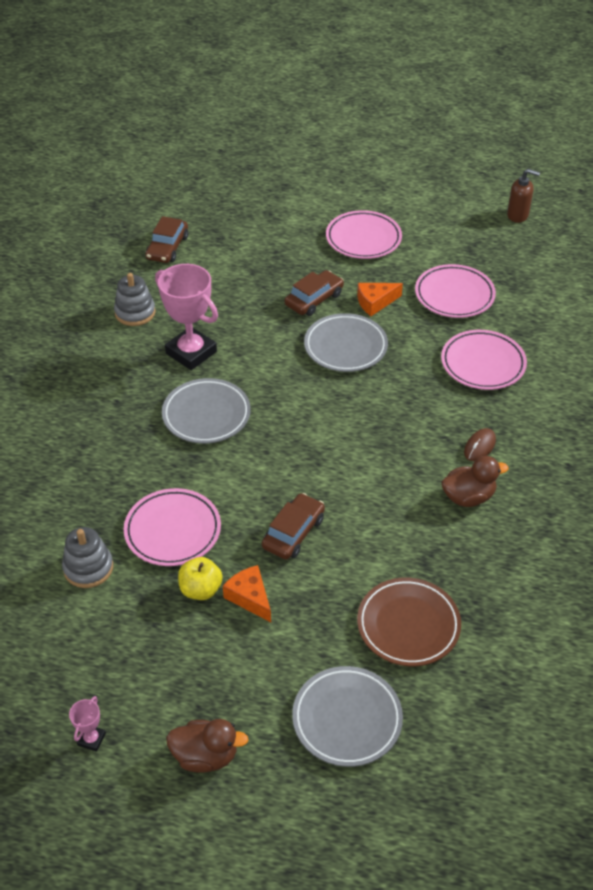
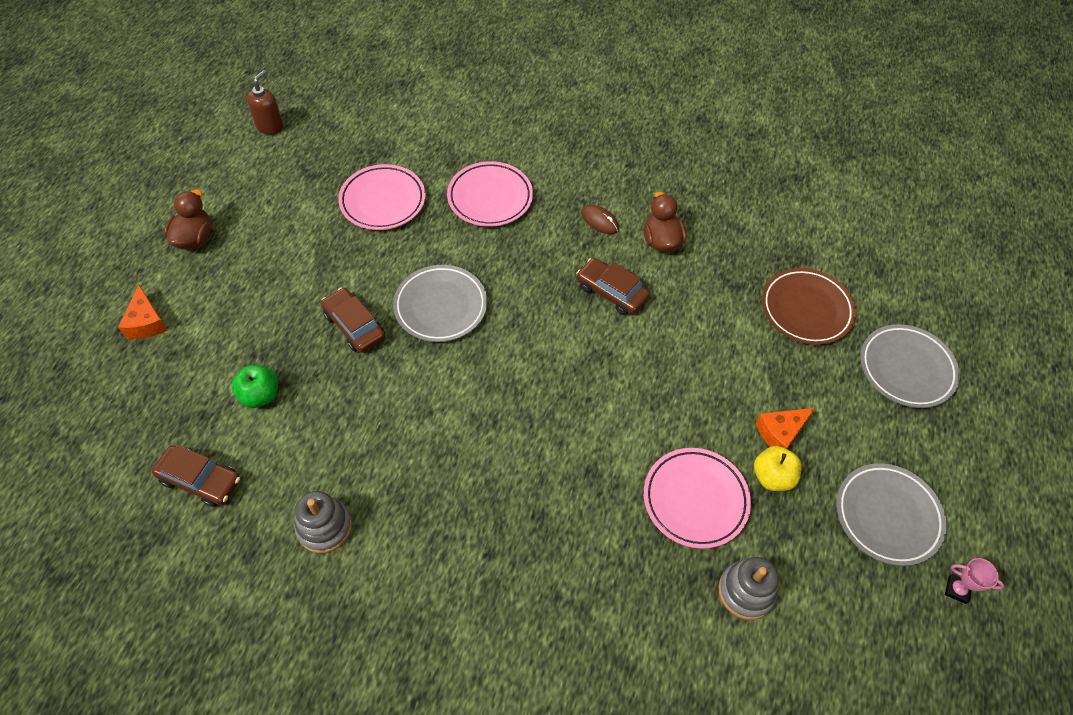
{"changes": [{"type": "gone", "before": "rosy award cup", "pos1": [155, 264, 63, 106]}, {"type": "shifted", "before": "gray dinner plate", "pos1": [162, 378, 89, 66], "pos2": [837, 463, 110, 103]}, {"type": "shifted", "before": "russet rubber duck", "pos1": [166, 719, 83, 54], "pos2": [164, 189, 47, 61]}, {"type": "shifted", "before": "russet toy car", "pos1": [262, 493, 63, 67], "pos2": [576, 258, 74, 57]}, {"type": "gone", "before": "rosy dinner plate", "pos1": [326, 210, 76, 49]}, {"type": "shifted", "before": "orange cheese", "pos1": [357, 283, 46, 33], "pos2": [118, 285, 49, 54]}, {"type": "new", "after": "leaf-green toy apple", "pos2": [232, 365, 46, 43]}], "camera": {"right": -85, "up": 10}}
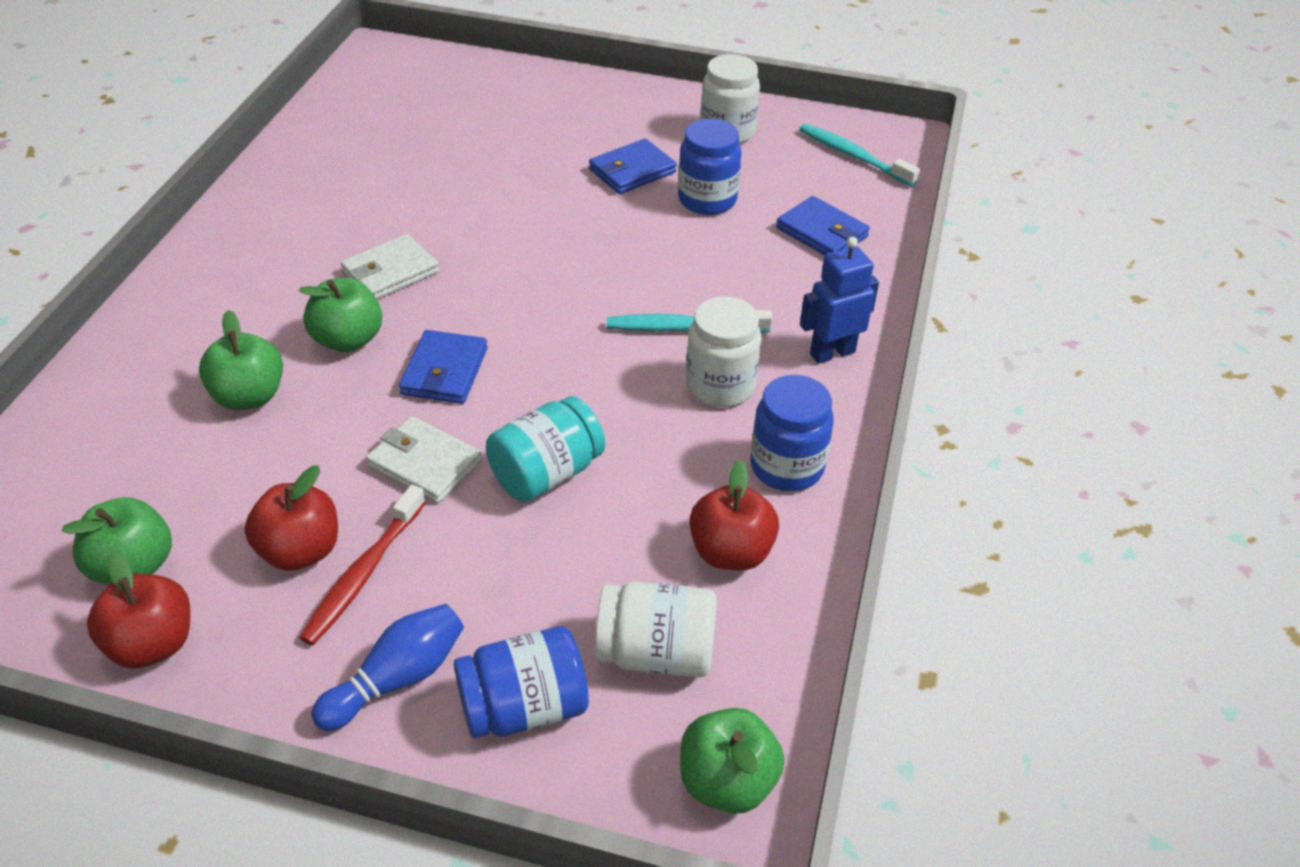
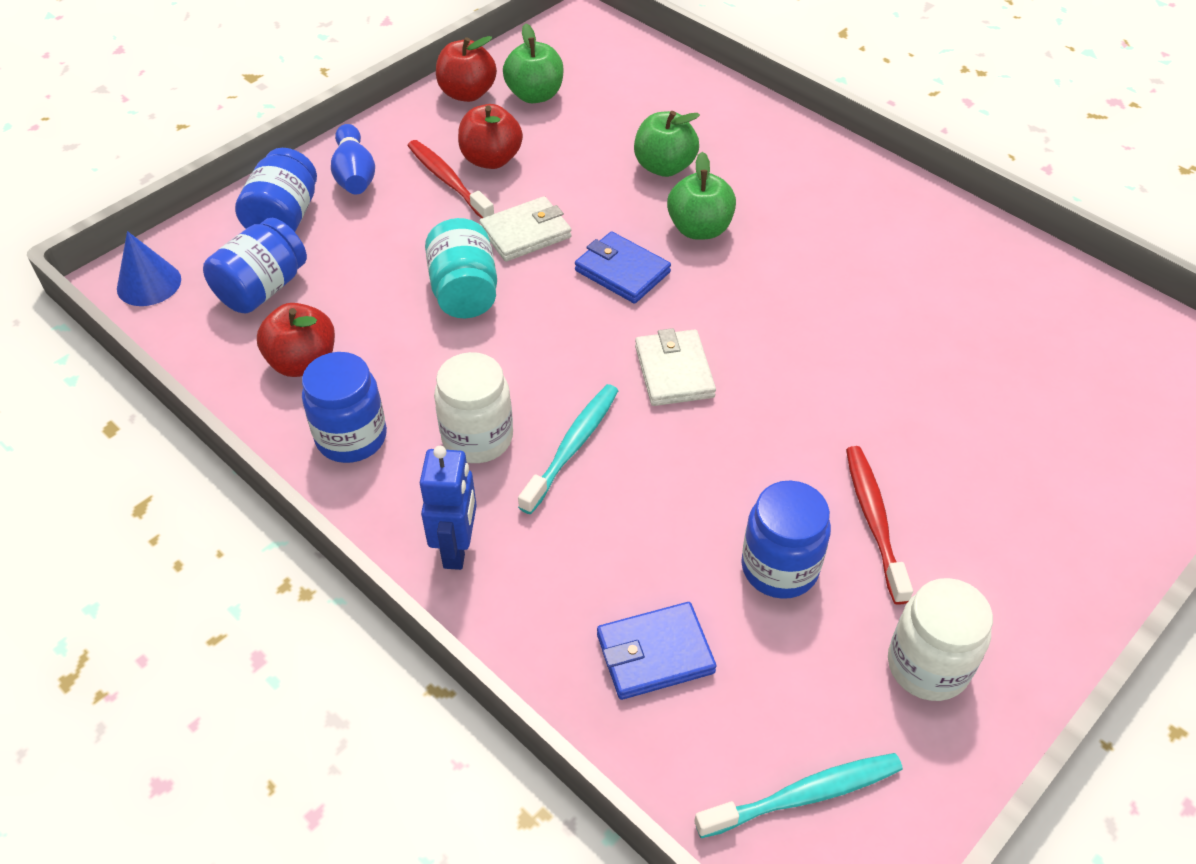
{"changes": [{"type": "shifted", "before": "pure white wallet", "pos1": [340, 234, 99, 65], "pos2": [635, 328, 81, 78]}, {"type": "swapped", "before": "blue wallet", "after": "crimson toothbrush", "pos1": [589, 139, 88, 55], "pos2": [846, 446, 67, 159]}, {"type": "repainted", "before": "pure white preserve jar", "after": "blue preserve jar", "pos1": [595, 581, 122, 96], "pos2": [203, 218, 104, 95]}, {"type": "swapped", "before": "leaf-green toy apple", "after": "blue cone shape", "pos1": [680, 708, 105, 106], "pos2": [117, 231, 64, 75]}], "camera": {"right": 120, "up": 5}}
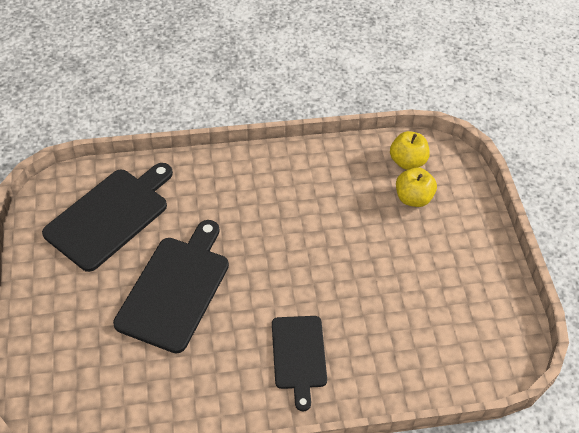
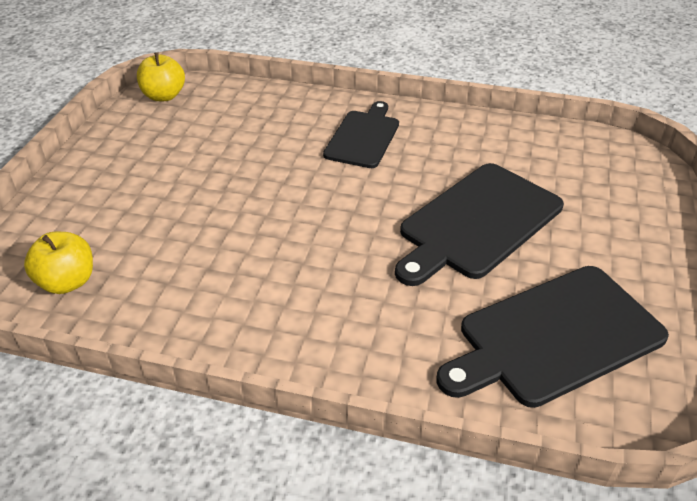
{"changes": [{"type": "shifted", "before": "golden toy apple", "pos1": [396, 167, 41, 40], "pos2": [137, 53, 48, 48]}], "camera": {"right": -155, "up": -10}}
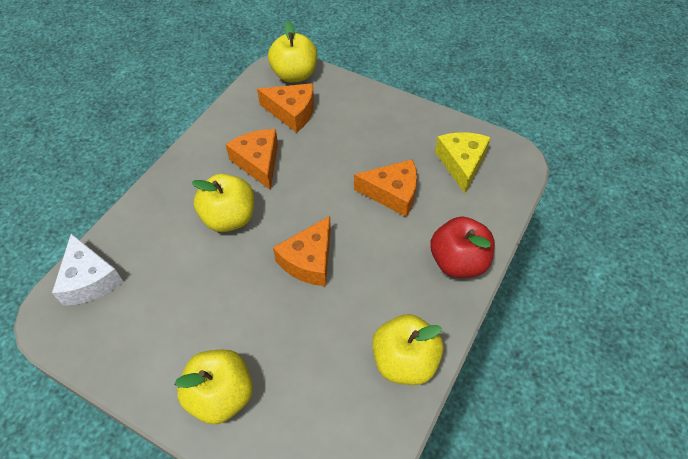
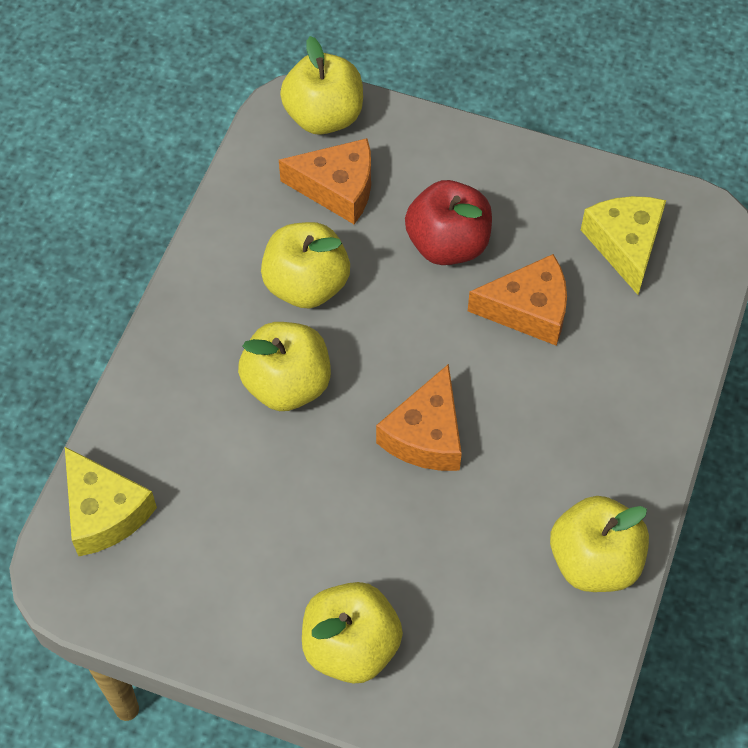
{"changes": [{"type": "repainted", "before": "pure white cheese", "after": "golden cheese", "pos1": [52, 234, 71, 72], "pos2": [65, 447, 92, 109]}, {"type": "swapped", "before": "orange cheese", "after": "golden toy apple", "pos1": [225, 129, 53, 61], "pos2": [261, 222, 89, 87]}, {"type": "shifted", "before": "crimson toy apple", "pos1": [430, 216, 65, 62], "pos2": [405, 180, 87, 85]}], "camera": {"right": -10, "up": 5}}
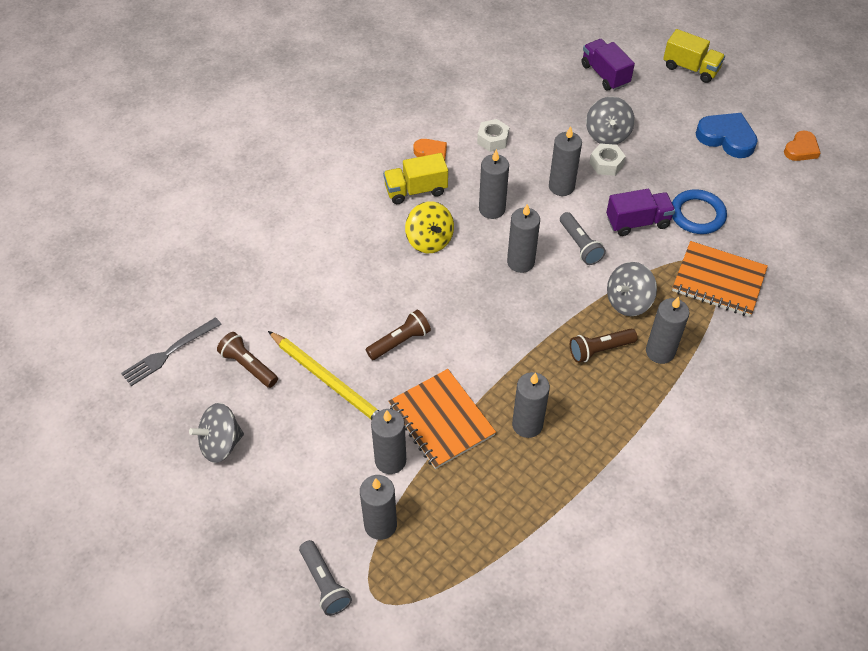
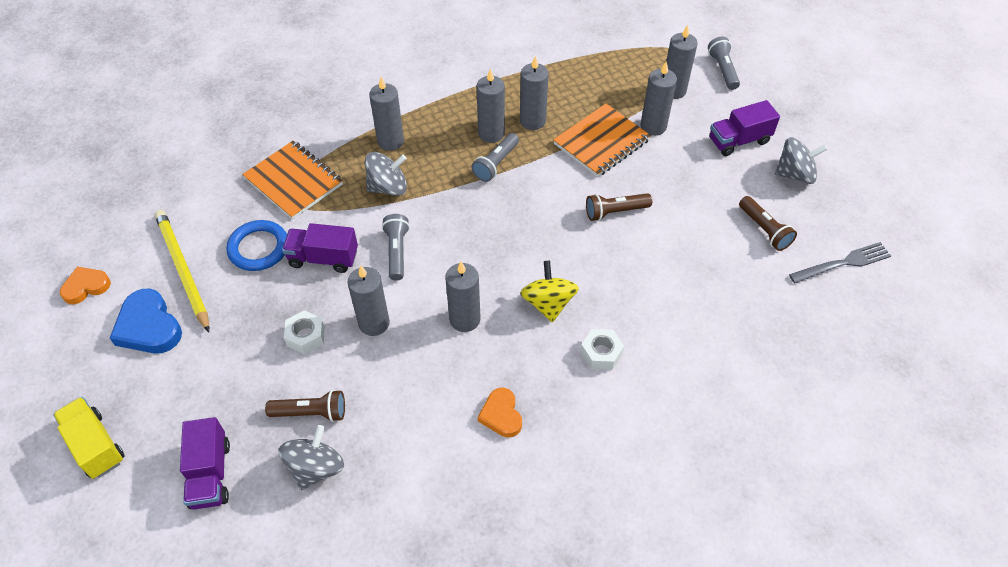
{"changes": [{"type": "shifted", "before": "golden pencil", "pos1": [268, 331, 111, 89], "pos2": [155, 210, 54, 122]}, {"type": "gone", "before": "golden truck", "pos1": [383, 153, 65, 51]}, {"type": "rotated", "before": "orange notepad", "pos1": [388, 369, 108, 100], "pos2": [553, 104, 98, 73], "turn": 60}, {"type": "shifted", "before": "pure white hexagon nut", "pos1": [477, 119, 32, 33], "pos2": [580, 329, 44, 41]}, {"type": "shifted", "before": "gray wax candle", "pos1": [507, 204, 33, 69], "pos2": [477, 69, 28, 74]}, {"type": "shifted", "before": "russet torch", "pos1": [570, 328, 67, 35], "pos2": [265, 390, 80, 32]}, {"type": "shifted", "before": "gray whirligig", "pos1": [586, 97, 49, 48], "pos2": [279, 425, 65, 65]}, {"type": "new", "after": "gray torch", "pos2": [472, 133, 47, 49]}, {"type": "new", "after": "violet truck", "pos2": [709, 100, 71, 56]}], "camera": {"right": -160, "up": 0}}
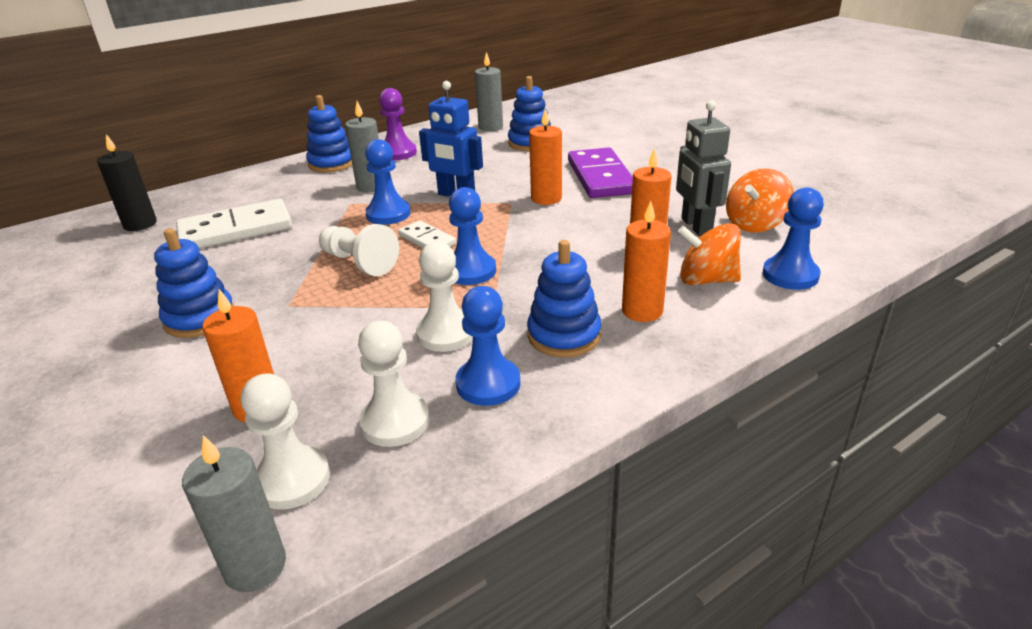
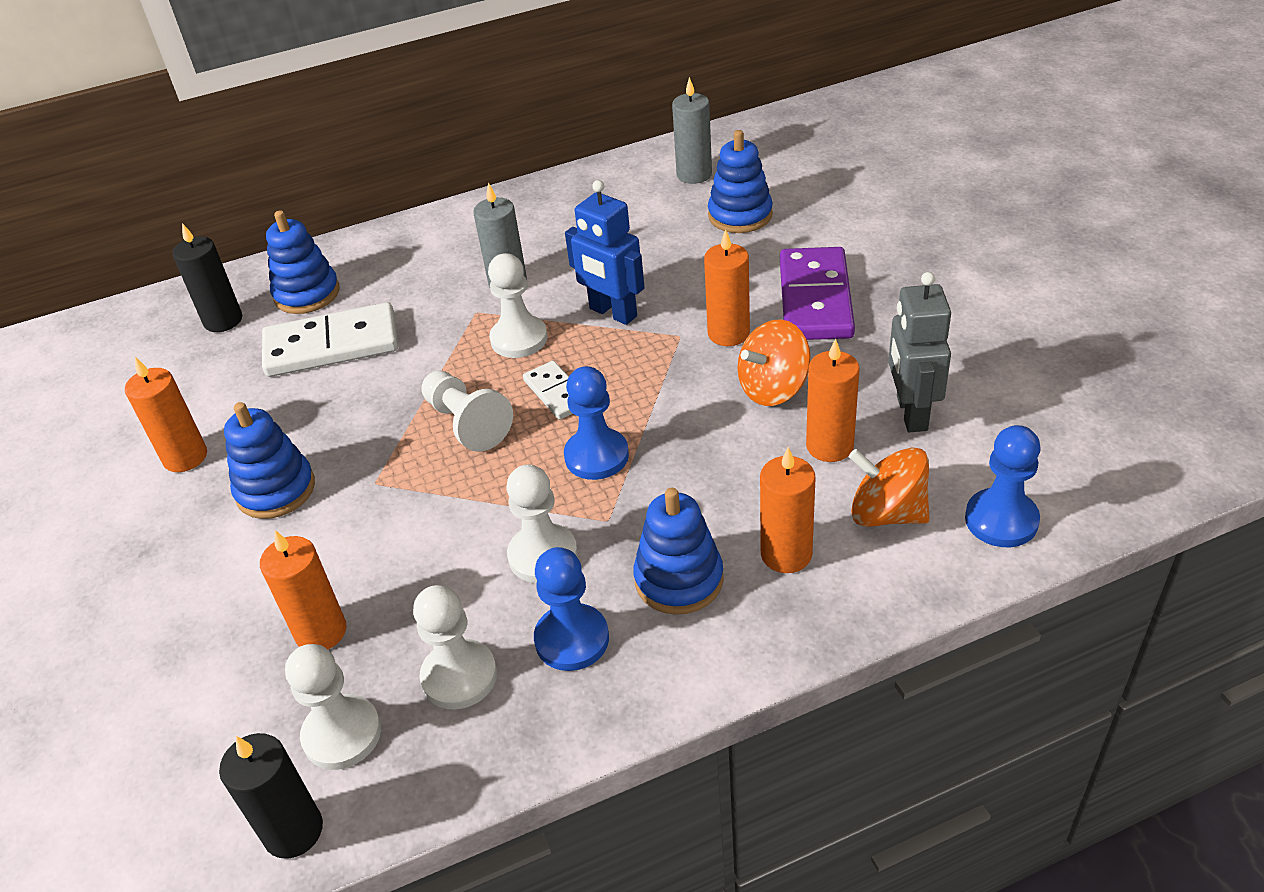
{"changes": [{"type": "repainted", "before": "gray wax candle", "after": "jet-black wax candle", "pos1": [182, 435, 104, 157], "pos2": [219, 733, 104, 126]}, {"type": "shifted", "before": "blue stacking rings", "pos1": [306, 95, 46, 78], "pos2": [266, 210, 74, 104]}, {"type": "repainted", "before": "blue pawn", "after": "pure white pawn", "pos1": [365, 139, 46, 86], "pos2": [488, 253, 60, 105]}, {"type": "gone", "before": "violet pawn", "pos1": [379, 88, 38, 72]}, {"type": "shifted", "before": "orange whirligig", "pos1": [726, 168, 68, 65], "pos2": [738, 320, 73, 86]}, {"type": "new", "after": "orange wax candle", "pos2": [125, 357, 82, 115]}], "camera": {"right": 15, "up": 10}}
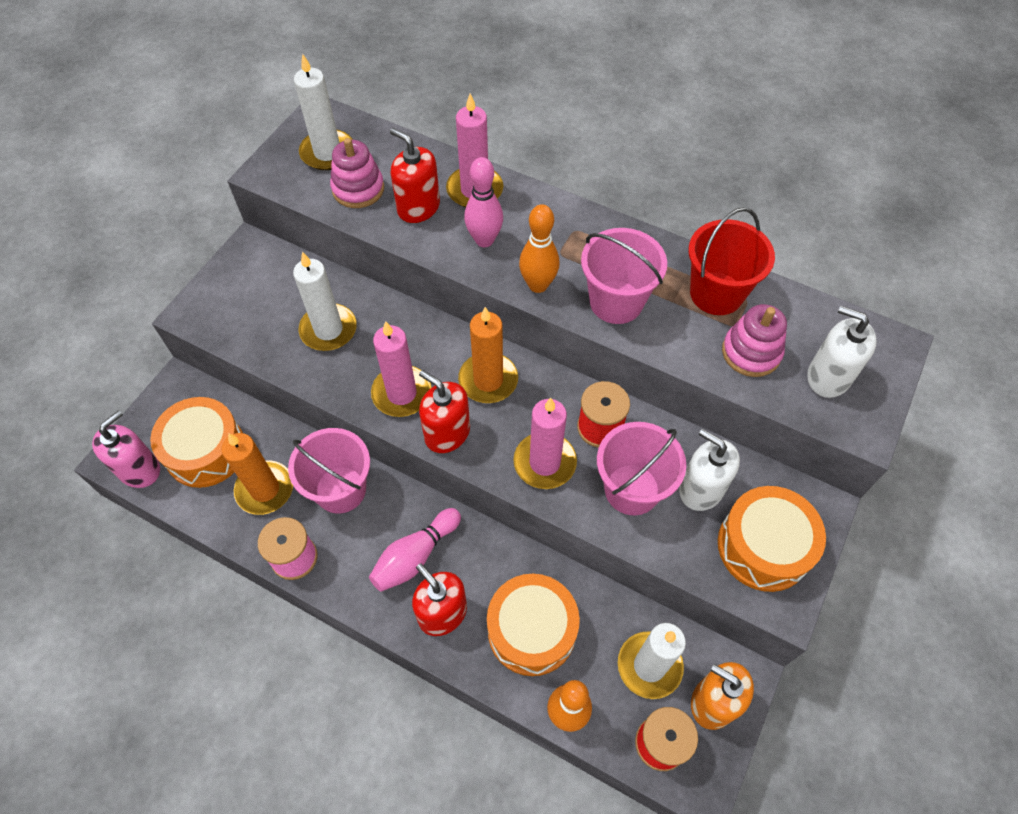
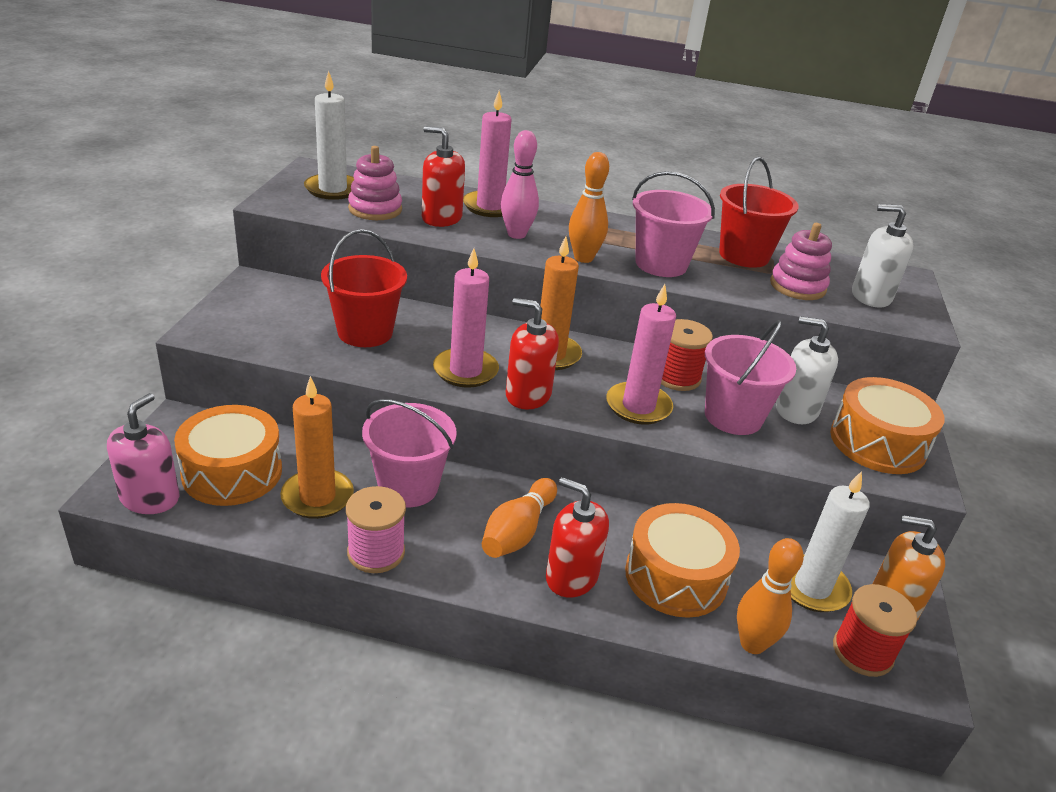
{"changes": [{"type": "swapped", "before": "pure white wax candle", "after": "crimson pail", "pos1": [293, 252, 64, 99], "pos2": [321, 229, 86, 118]}, {"type": "repainted", "before": "rosy tenpin", "after": "orange tenpin", "pos1": [369, 508, 92, 84], "pos2": [482, 478, 75, 80]}], "camera": {"right": -20, "up": -25}}
